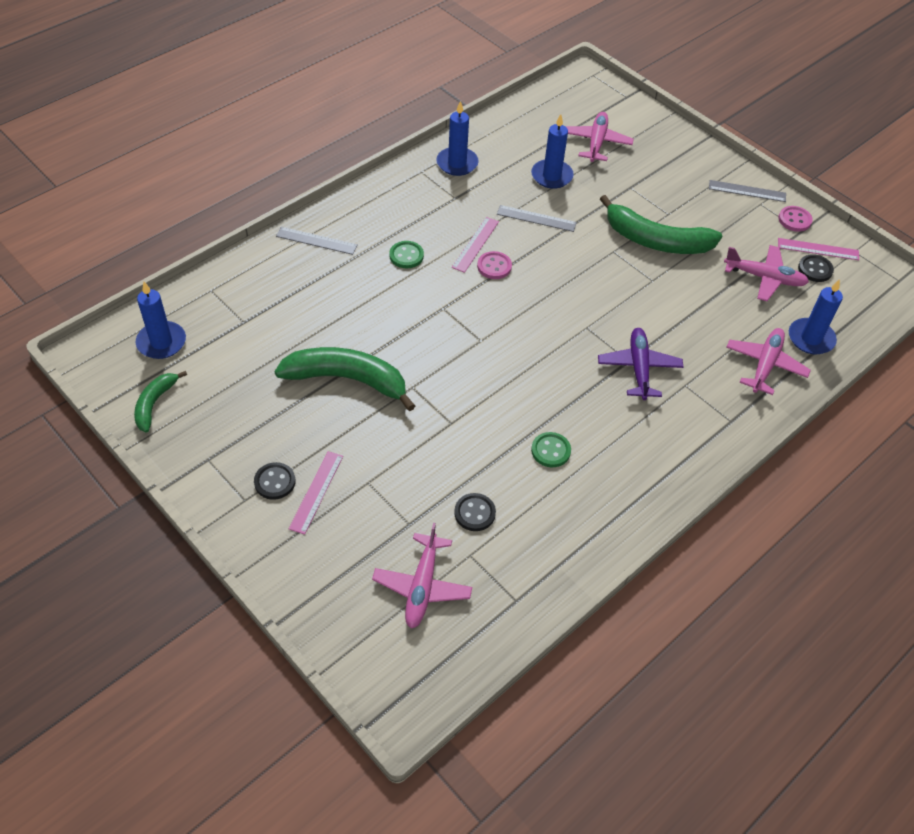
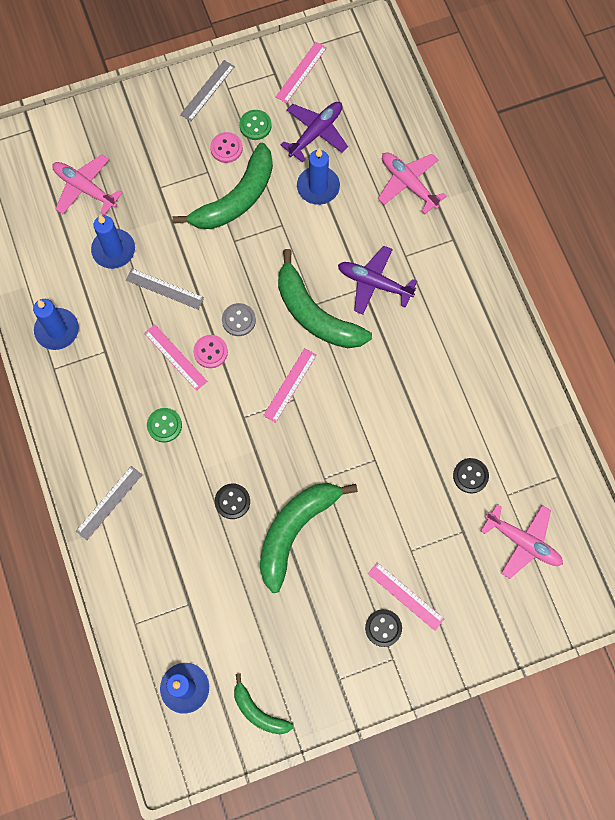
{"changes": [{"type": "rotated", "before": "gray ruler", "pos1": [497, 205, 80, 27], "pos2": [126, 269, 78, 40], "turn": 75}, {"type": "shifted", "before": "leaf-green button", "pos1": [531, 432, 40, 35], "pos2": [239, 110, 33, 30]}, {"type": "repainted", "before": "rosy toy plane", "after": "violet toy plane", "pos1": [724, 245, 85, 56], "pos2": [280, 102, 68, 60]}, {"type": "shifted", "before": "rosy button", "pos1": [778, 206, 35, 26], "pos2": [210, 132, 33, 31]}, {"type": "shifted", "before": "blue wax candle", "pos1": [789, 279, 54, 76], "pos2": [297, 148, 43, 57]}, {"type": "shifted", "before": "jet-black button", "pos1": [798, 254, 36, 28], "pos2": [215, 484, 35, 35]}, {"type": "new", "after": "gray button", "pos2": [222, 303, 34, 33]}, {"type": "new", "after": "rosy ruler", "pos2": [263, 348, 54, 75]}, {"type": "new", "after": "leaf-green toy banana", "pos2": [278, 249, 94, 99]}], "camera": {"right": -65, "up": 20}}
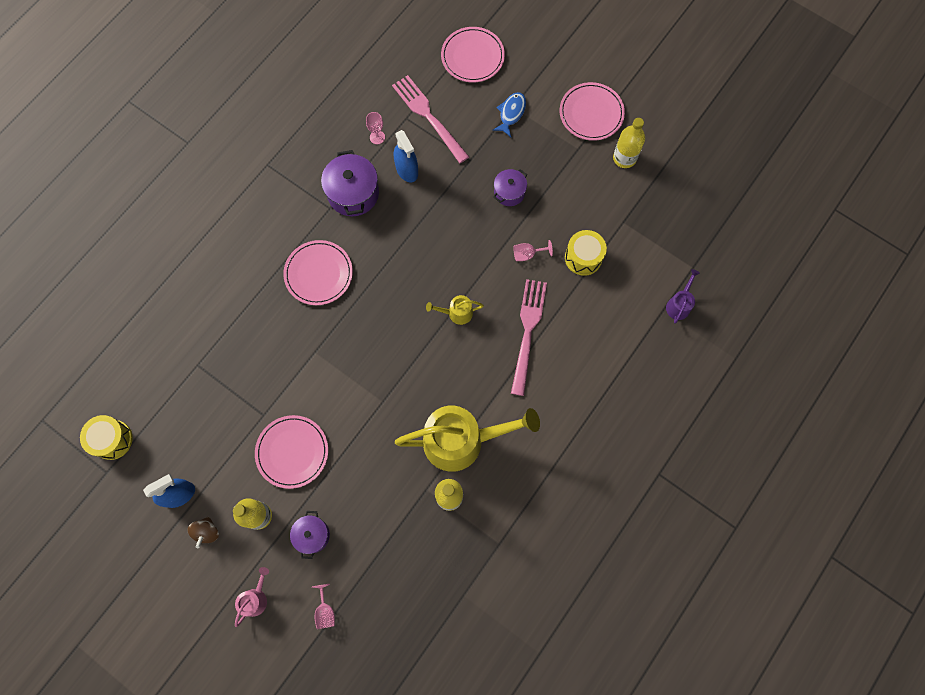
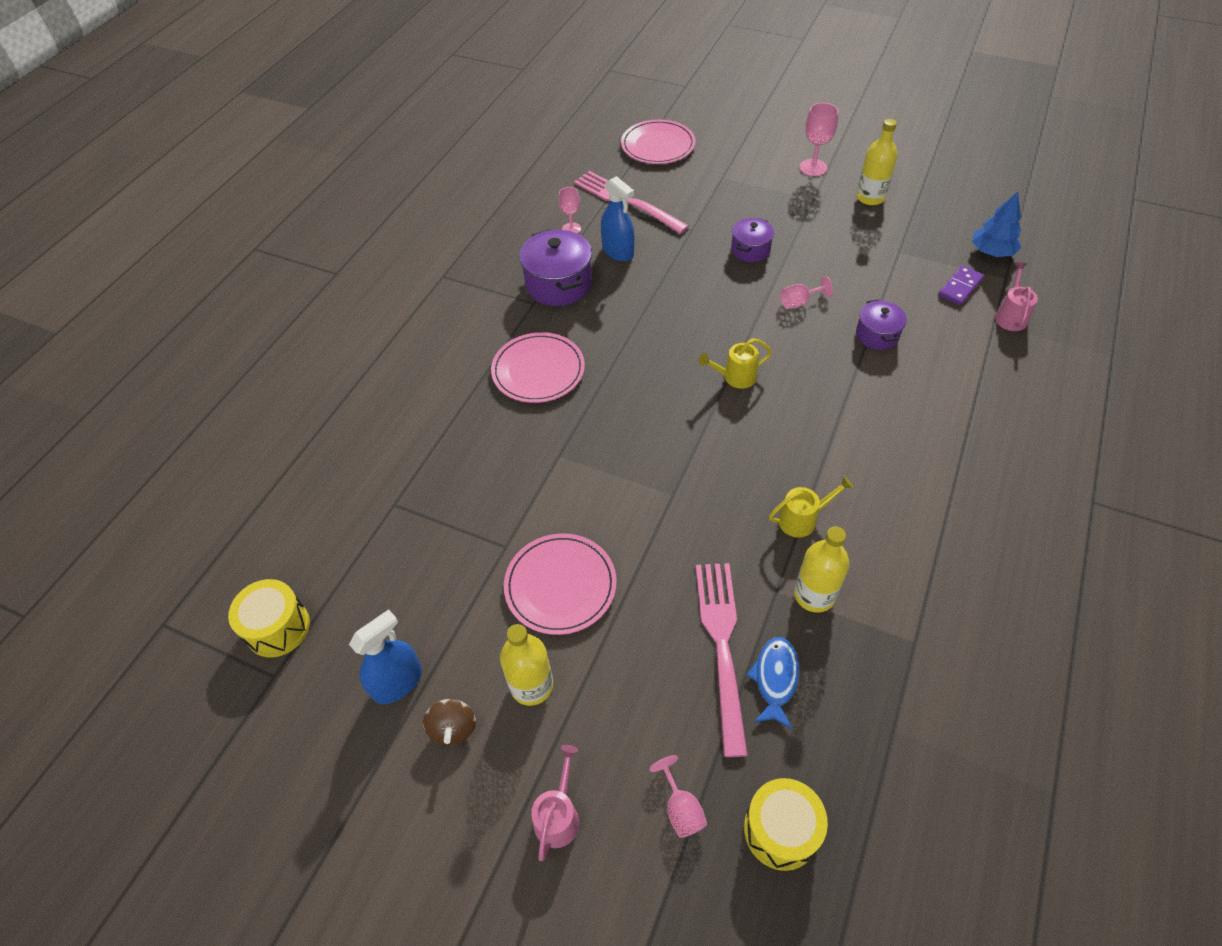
{"changes": [{"type": "shifted", "before": "violet stockpot", "pos1": [290, 511, 40, 48], "pos2": [856, 300, 51, 50]}, {"type": "scaled", "before": "golden watering can", "pos1": [395, 406, 145, 66], "pos2": [769, 476, 84, 62], "scale": 0.43}, {"type": "shifted", "before": "blue toy fish", "pos1": [492, 92, 34, 45], "pos2": [746, 637, 53, 92]}, {"type": "shifted", "before": "rosy table fork", "pos1": [511, 279, 36, 117], "pos2": [696, 563, 52, 194]}, {"type": "swapped", "before": "rosy dinner plate", "after": "rosy chalice", "pos1": [560, 82, 65, 59], "pos2": [799, 103, 40, 73]}, {"type": "shifted", "before": "golden drum", "pos1": [565, 230, 42, 46], "pos2": [744, 778, 84, 93]}, {"type": "repainted", "before": "violet watering can", "after": "rosy watering can", "pos1": [666, 269, 34, 54], "pos2": [995, 262, 43, 69]}, {"type": "new", "after": "violet domino tile", "pos2": [938, 265, 46, 40]}, {"type": "new", "after": "blue toy tree", "pos2": [972, 192, 49, 65]}], "camera": {"right": -10, "up": -20}}
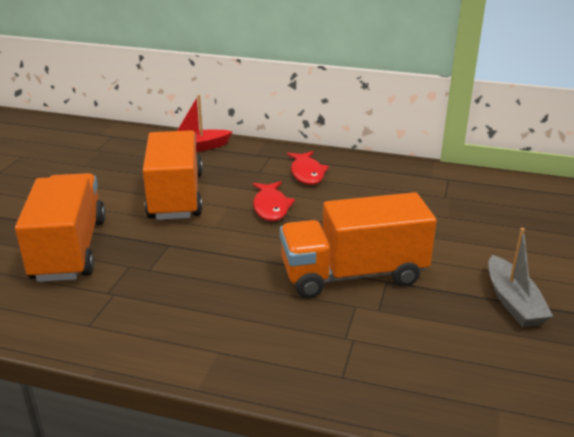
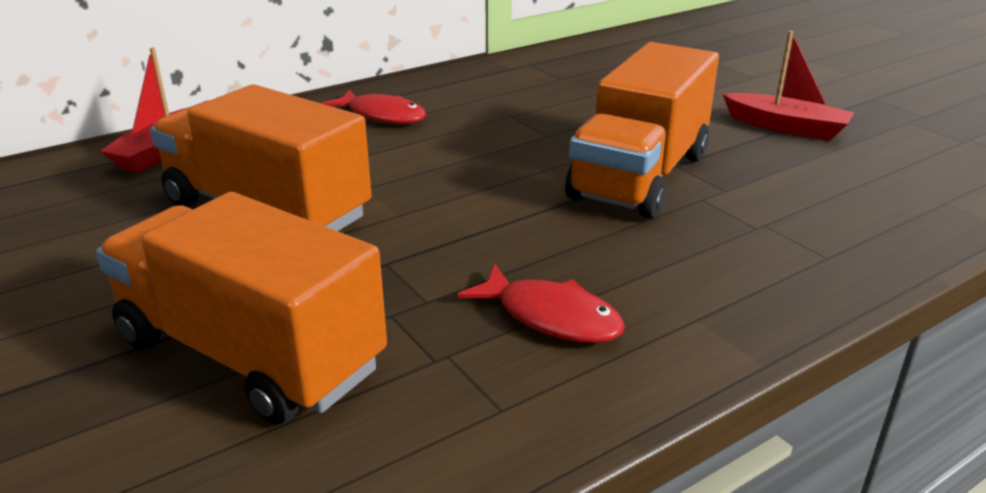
{"changes": [{"type": "shifted", "before": "crimson toy fish", "pos1": [252, 181, 43, 40], "pos2": [457, 265, 168, 78]}, {"type": "repainted", "before": "gray toy boat", "after": "crimson toy boat", "pos1": [488, 228, 65, 99], "pos2": [723, 31, 131, 110]}], "camera": {"right": -50, "up": 0}}
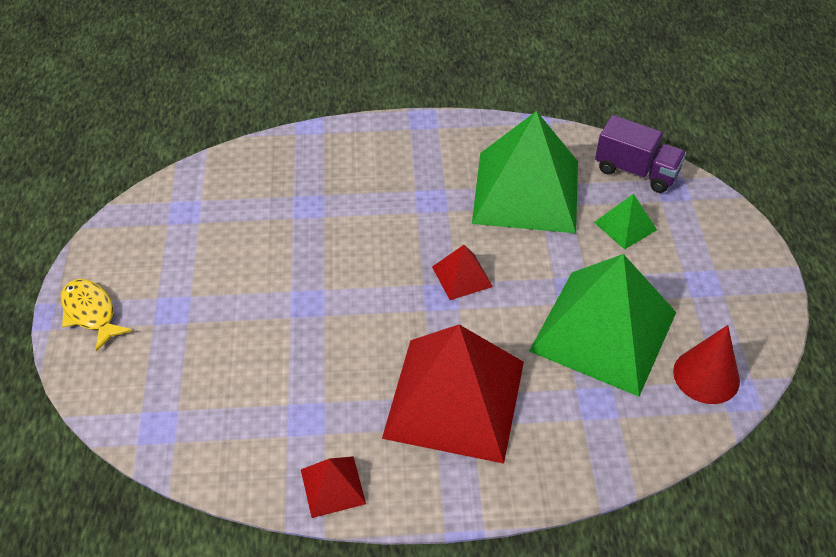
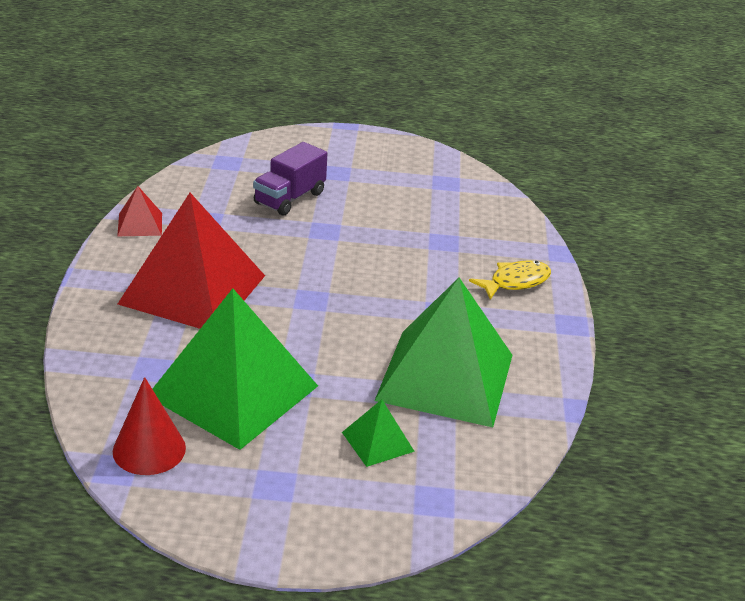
{"changes": [{"type": "shifted", "before": "golden toy fish", "pos1": [61, 279, 71, 72], "pos2": [469, 260, 82, 40]}, {"type": "gone", "before": "crimson solid pyramid", "pos1": [432, 245, 61, 55]}, {"type": "shifted", "before": "violet truck", "pos1": [595, 115, 91, 78], "pos2": [253, 142, 74, 74]}], "camera": {"right": 95, "up": -15}}
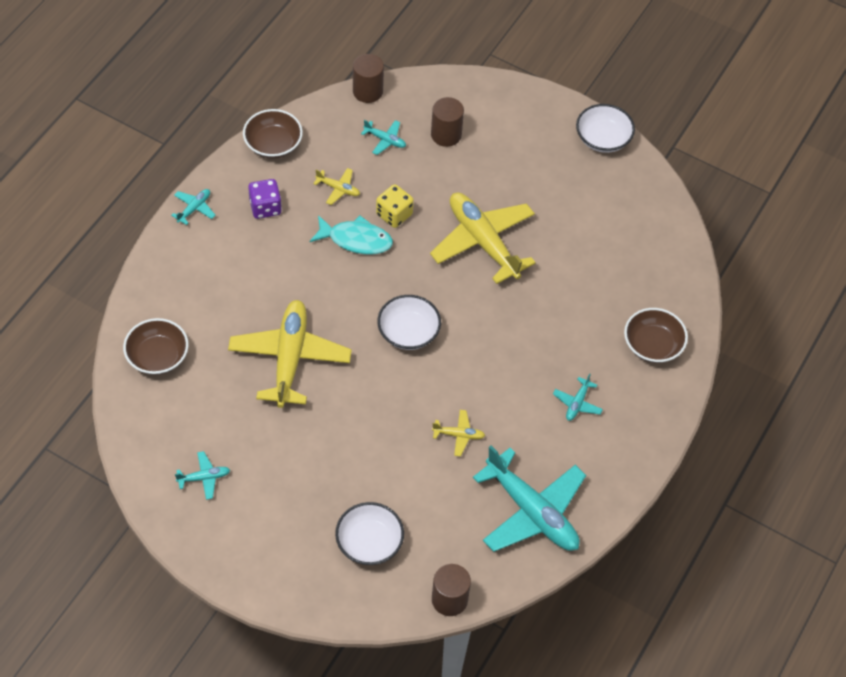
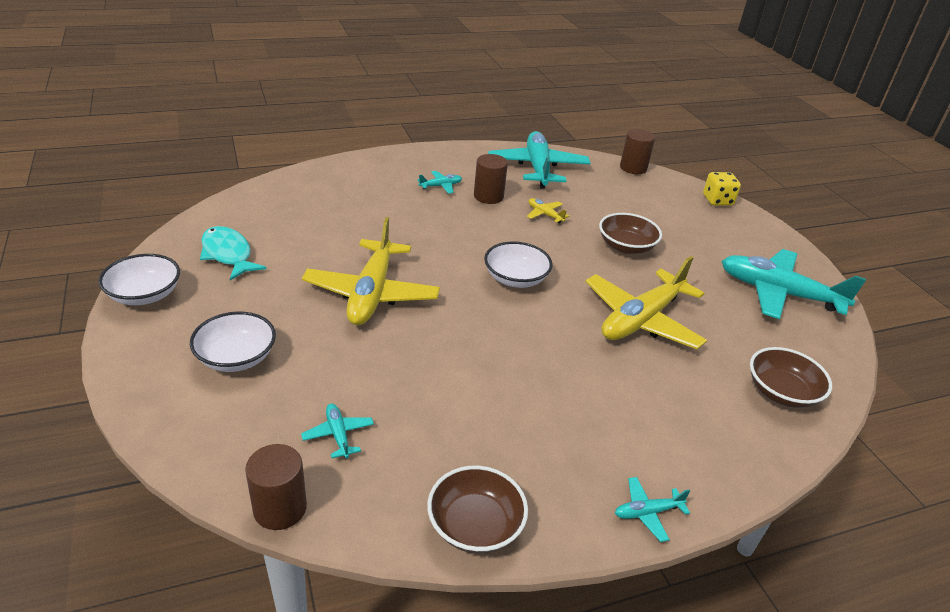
{"changes": [{"type": "scaled", "before": "turquoise toy plane", "pos1": [175, 451, 55, 49], "pos2": [722, 249, 144, 70], "scale": 2.37}, {"type": "gone", "before": "violet dice", "pos1": [248, 179, 34, 40]}, {"type": "shifted", "before": "turquoise toy fish", "pos1": [310, 215, 83, 40], "pos2": [200, 226, 67, 55]}, {"type": "gone", "before": "golden toy plane", "pos1": [313, 168, 47, 37]}, {"type": "shifted", "before": "pure white serving bowl", "pos1": [335, 502, 69, 63], "pos2": [190, 312, 86, 60]}, {"type": "shifted", "before": "golden dice", "pos1": [376, 184, 38, 44], "pos2": [703, 172, 38, 34]}, {"type": "shifted", "before": "russet cylinder shape", "pos1": [431, 97, 33, 50], "pos2": [474, 154, 34, 50]}, {"type": "shifted", "before": "russet serving bowl", "pos1": [624, 308, 64, 55], "pos2": [599, 213, 63, 41]}], "camera": {"right": -140, "up": -20}}
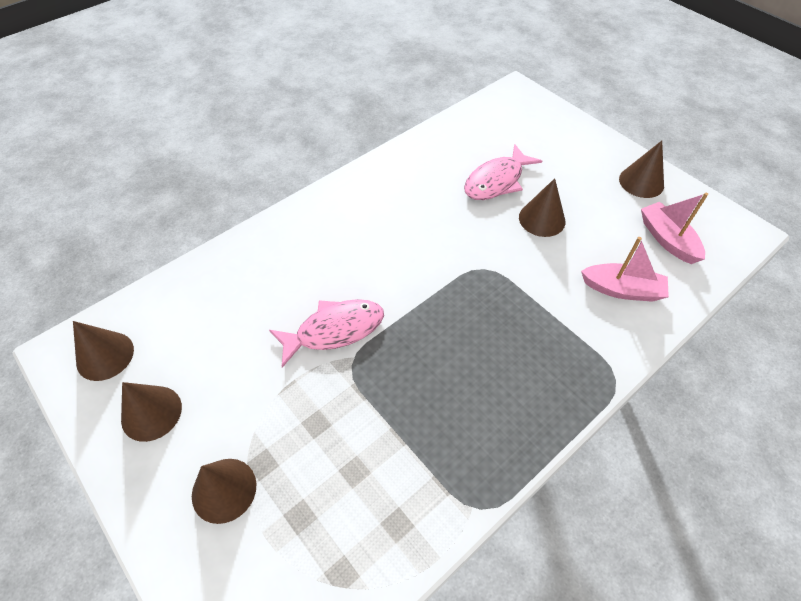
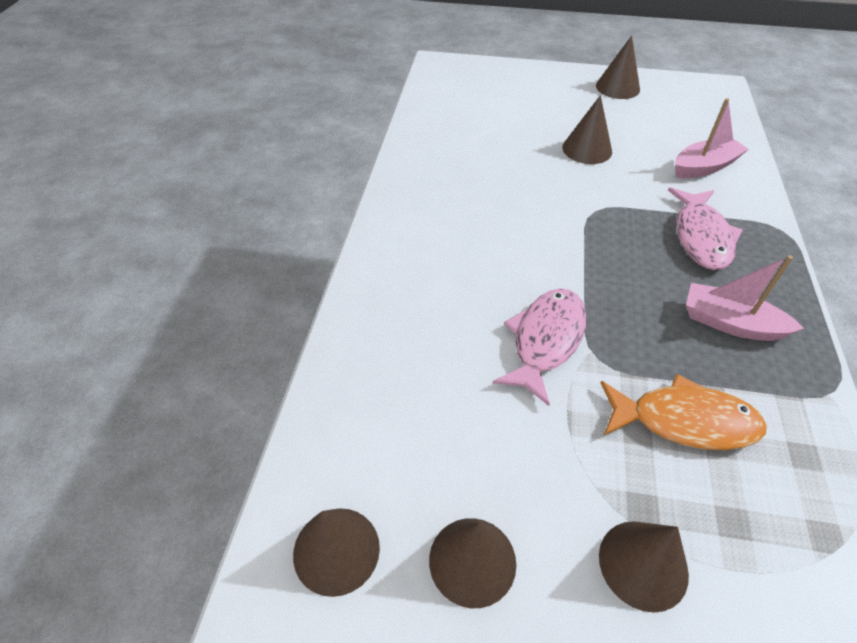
{"changes": [{"type": "shifted", "before": "rosy toy fish", "pos1": [464, 144, 78, 56], "pos2": [668, 188, 74, 82]}, {"type": "shifted", "before": "rosy toy boat", "pos1": [641, 193, 67, 71], "pos2": [686, 255, 118, 86]}, {"type": "new", "after": "orange toy fish", "pos2": [601, 374, 166, 76]}], "camera": {"right": -40, "up": -5}}
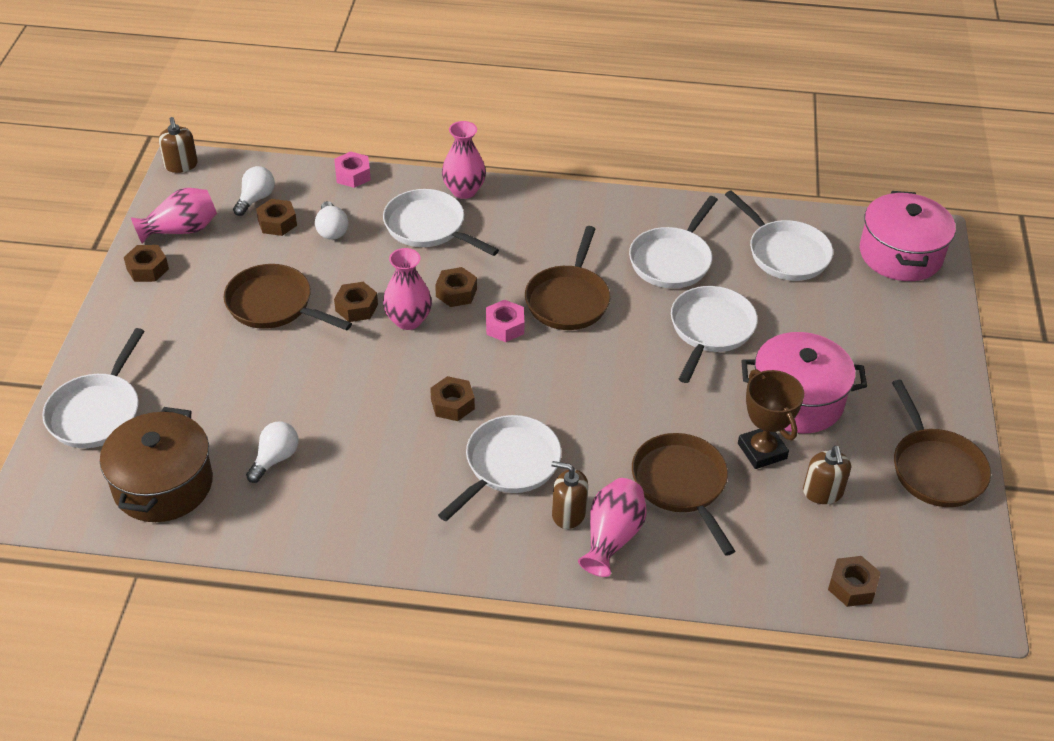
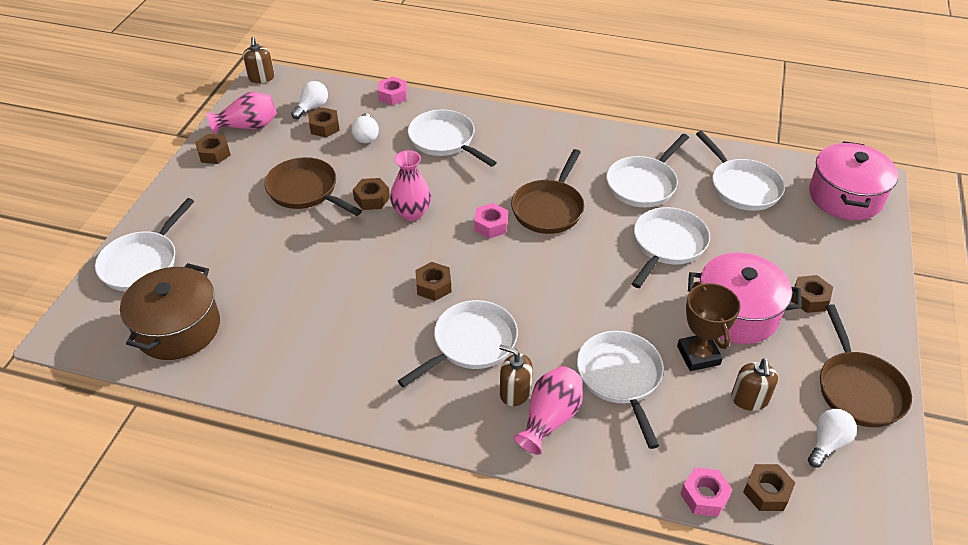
{"changes": [{"type": "shifted", "before": "pure white lightbulb", "pos1": [246, 422, 53, 61], "pos2": [808, 409, 49, 59]}, {"type": "shifted", "before": "russet hexagon nut", "pos1": [435, 267, 42, 40], "pos2": [791, 275, 42, 38]}, {"type": "gone", "before": "rosy tall vase", "pos1": [442, 121, 44, 78]}, {"type": "repainted", "before": "russet pan", "after": "pure white pan", "pos1": [632, 433, 103, 123], "pos2": [577, 331, 87, 118]}, {"type": "new", "after": "rosy hexagon nut", "pos2": [680, 467, 53, 50]}], "camera": {"right": 10, "up": 0}}
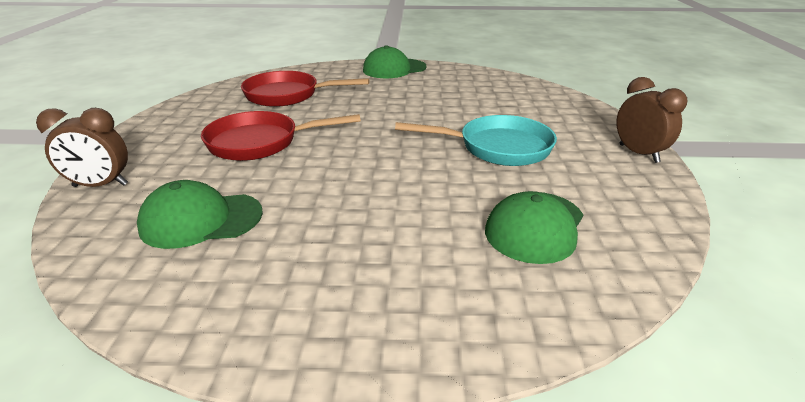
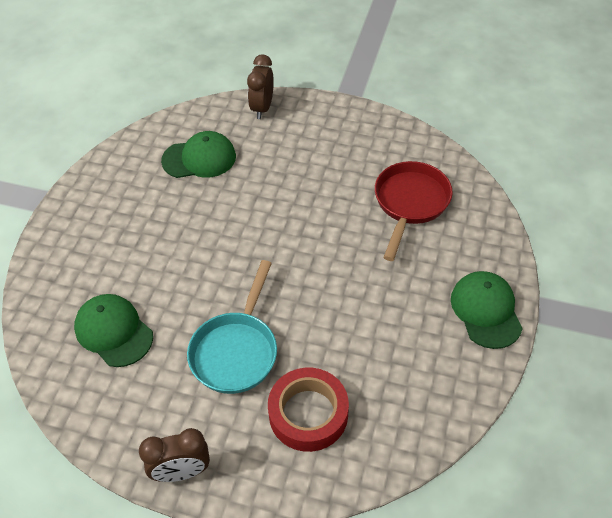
{"changes": [{"type": "rotated", "before": "leaf-green baseball cap", "pos1": [137, 180, 126, 69], "pos2": [161, 131, 75, 47], "turn": 75}, {"type": "gone", "before": "crimson pan", "pos1": [201, 111, 160, 50]}, {"type": "new", "after": "crimson roll of tape", "pos2": [268, 368, 81, 84]}], "camera": {"right": 105, "up": 20}}
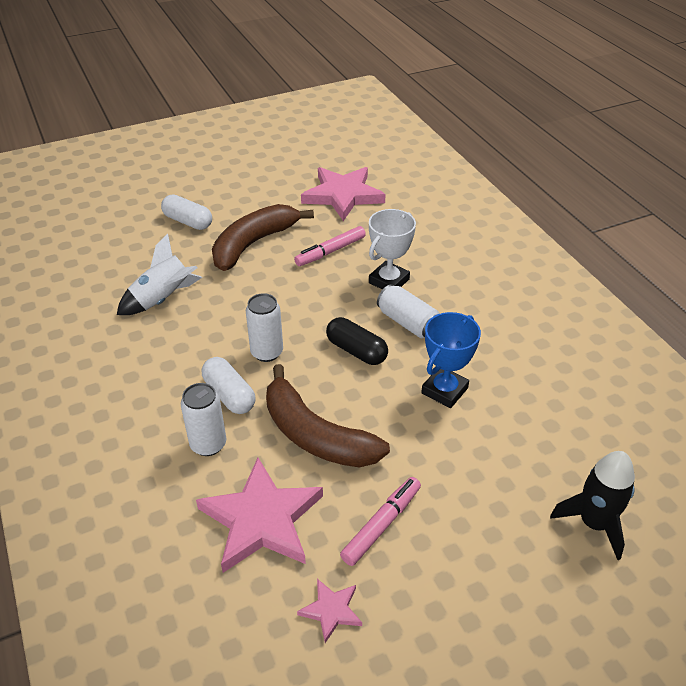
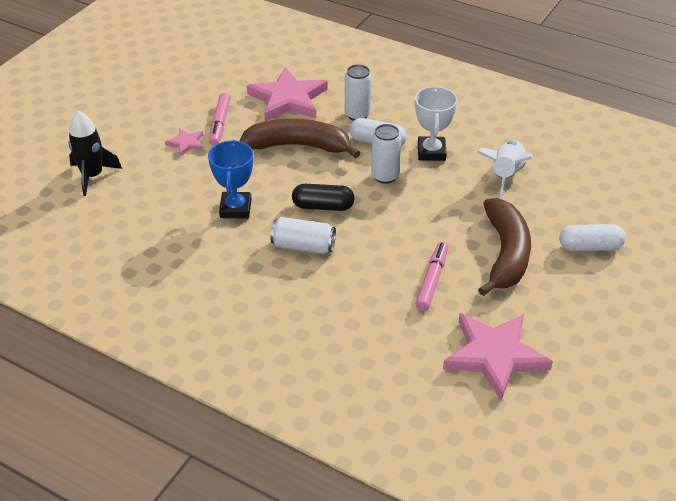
{"changes": [{"type": "shifted", "before": "rosy star shape", "pos1": [297, 579, 65, 64], "pos2": [165, 128, 39, 29]}, {"type": "shifted", "before": "pure white award cup", "pos1": [369, 209, 47, 81], "pos2": [415, 86, 42, 75]}], "camera": {"right": 145, "up": 0}}
